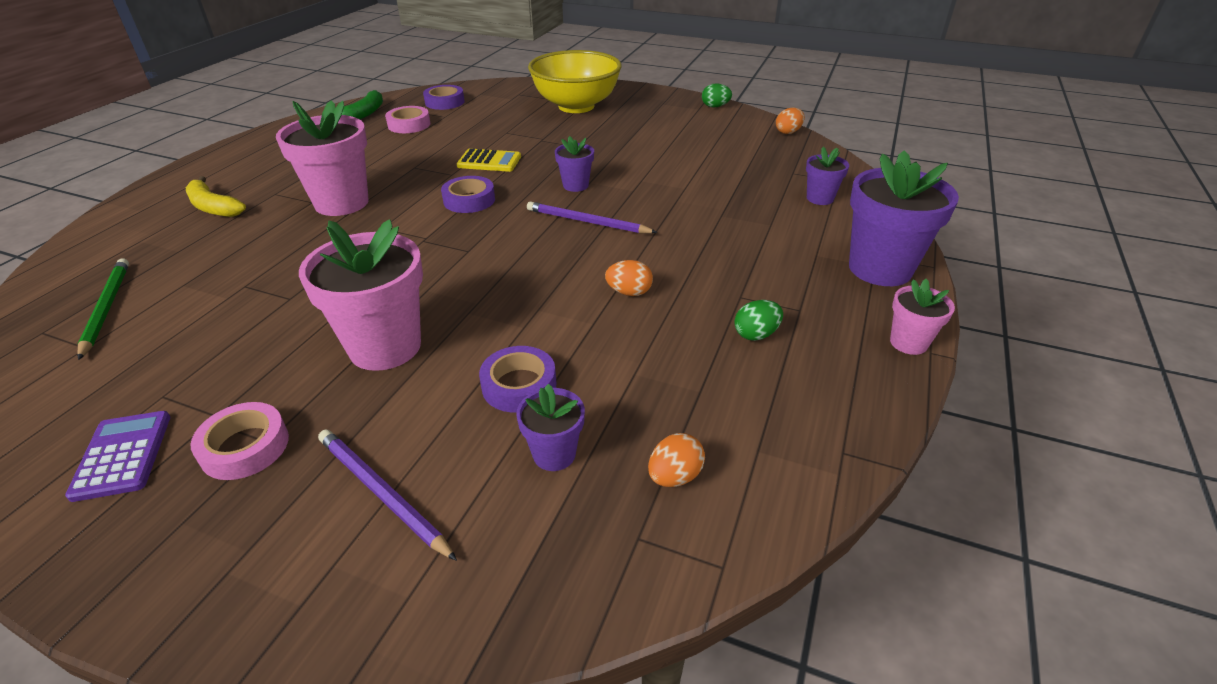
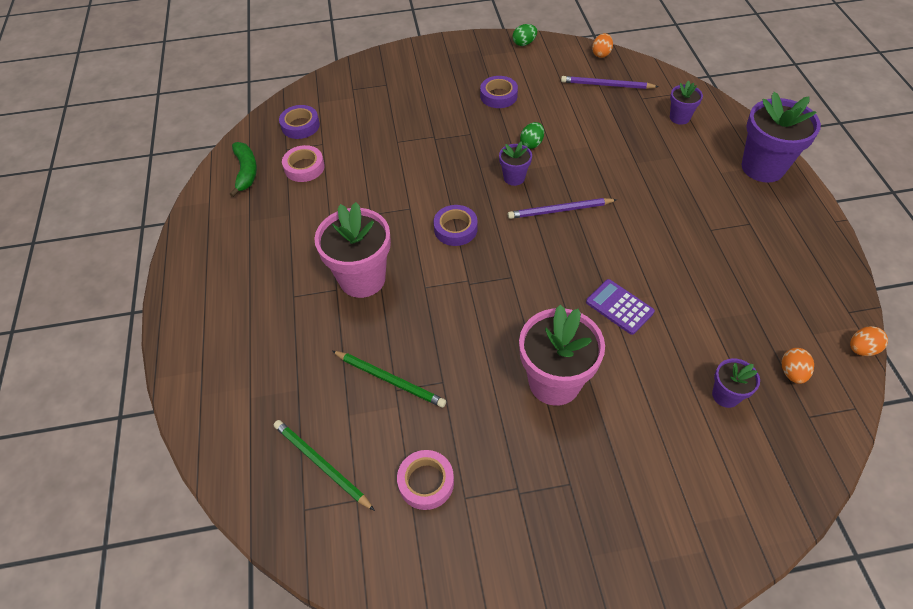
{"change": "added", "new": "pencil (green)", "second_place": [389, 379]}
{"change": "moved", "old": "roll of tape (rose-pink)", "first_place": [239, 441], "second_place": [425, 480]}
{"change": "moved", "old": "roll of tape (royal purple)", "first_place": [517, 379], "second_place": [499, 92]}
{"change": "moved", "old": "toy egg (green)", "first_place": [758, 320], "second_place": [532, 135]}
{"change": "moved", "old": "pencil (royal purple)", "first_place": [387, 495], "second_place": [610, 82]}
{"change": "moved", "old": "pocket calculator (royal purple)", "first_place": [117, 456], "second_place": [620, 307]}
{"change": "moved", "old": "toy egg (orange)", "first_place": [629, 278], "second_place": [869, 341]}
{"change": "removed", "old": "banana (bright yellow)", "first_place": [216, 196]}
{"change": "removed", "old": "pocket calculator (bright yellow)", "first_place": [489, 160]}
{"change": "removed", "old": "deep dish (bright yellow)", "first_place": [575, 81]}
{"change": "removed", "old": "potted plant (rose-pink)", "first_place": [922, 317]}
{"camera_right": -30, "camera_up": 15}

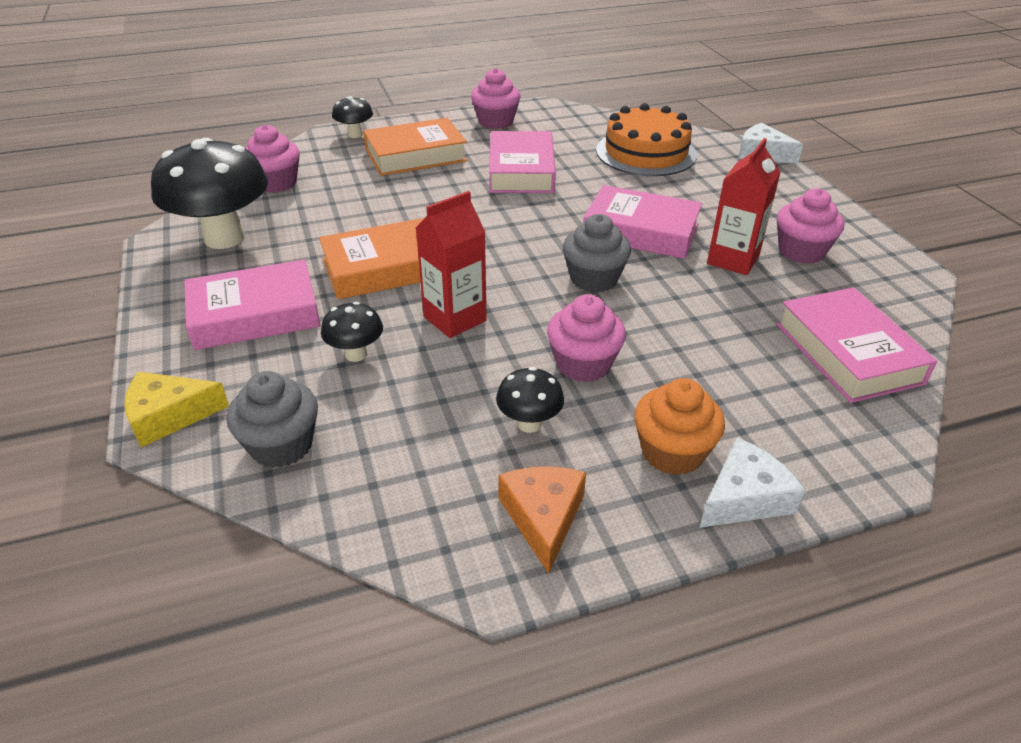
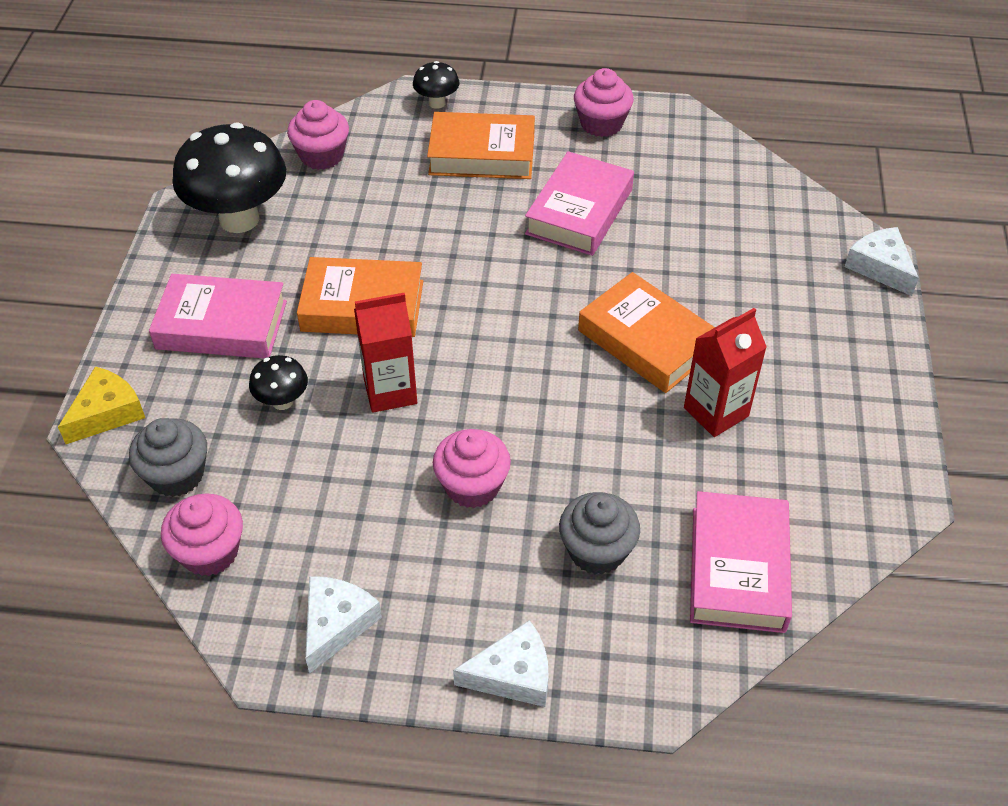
{"change": "turned", "old": "cheese (bright yellow)", "first_place": [176, 410], "second_place": [101, 405], "degrees": 120}
{"change": "moved", "old": "muffin (rose-pink)", "first_place": [810, 226], "second_place": [202, 534]}
{"change": "recoloured", "old": "cheese (orange)", "new": "cheese (snow-white)", "first_place": [542, 520], "second_place": [343, 625]}
{"change": "moved", "old": "muffin (grey)", "first_place": [597, 253], "second_place": [599, 533]}
{"change": "recoloured", "old": "hardcover (rose-pink)", "new": "hardcover (orange)", "first_place": [642, 222], "second_place": [646, 332]}
{"change": "removed", "old": "fungus (black)", "first_place": [530, 400]}
{"change": "removed", "old": "cake (orange)", "first_place": [646, 139]}
{"change": "removed", "old": "muffin (orange)", "first_place": [679, 426]}
{"camera_right": 25, "camera_up": 10}

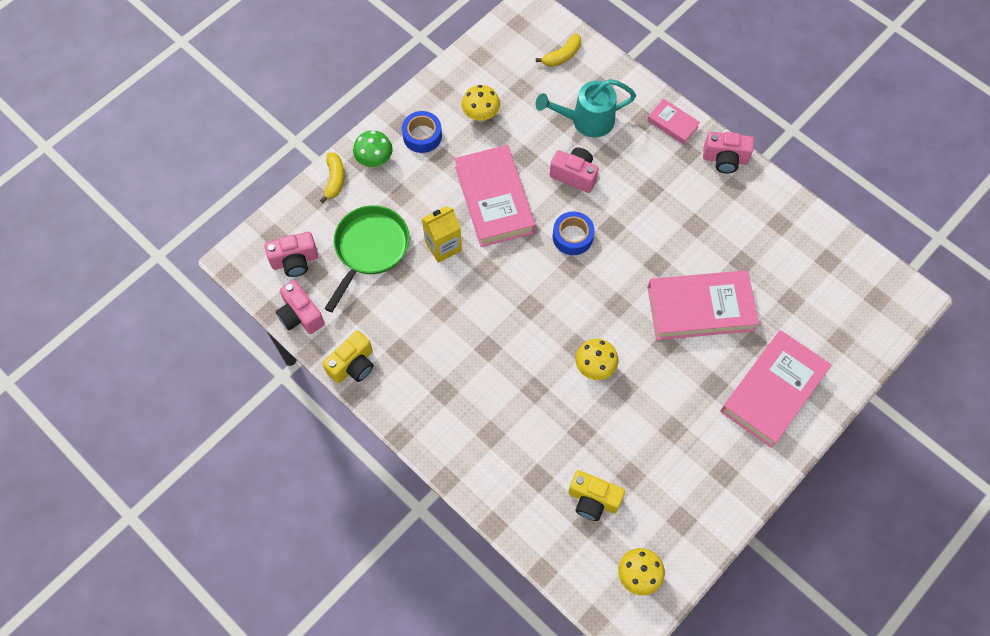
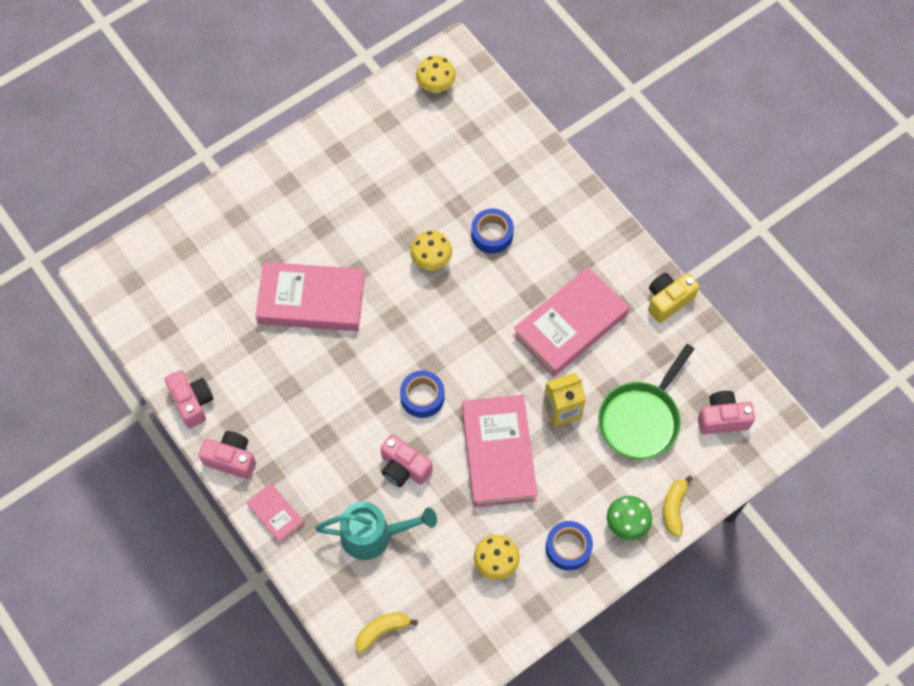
{"change": "moved", "old": "compact camera (rose-pink)", "first_place": [300, 307], "second_place": [189, 399]}
{"change": "added", "new": "roll of tape (royal blue)", "second_place": [492, 231]}
{"change": "moved", "old": "hardcover (rose-pink)", "first_place": [776, 389], "second_place": [571, 322]}
{"change": "removed", "old": "compact camera (bright yellow)", "first_place": [596, 495]}
{"camera_right": -170, "camera_up": 0}

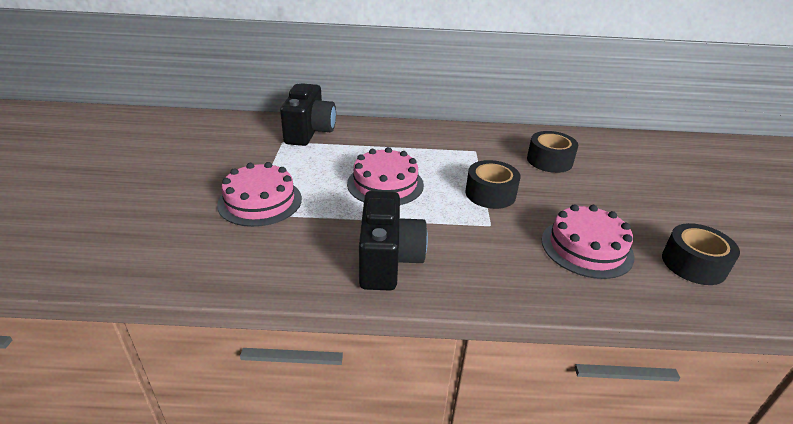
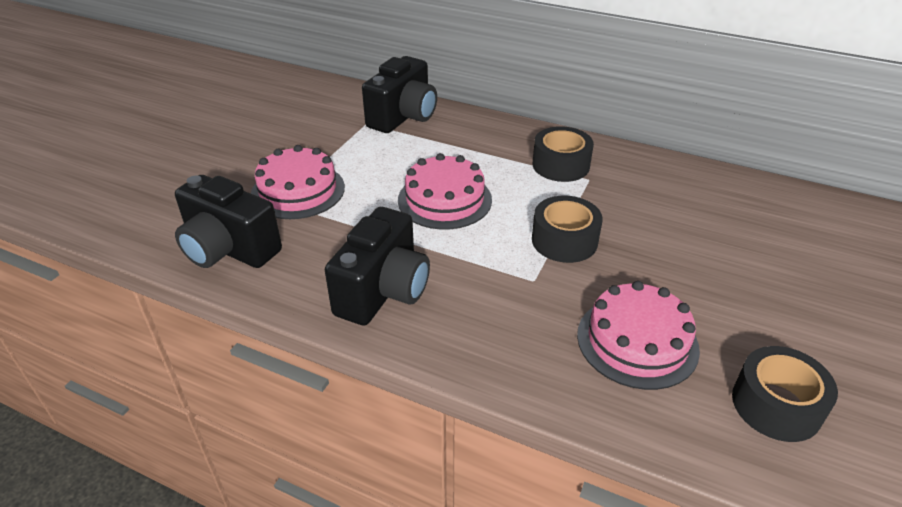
{"change": "added", "new": "compact camera (black)", "second_place": [228, 221]}
{"change": "moved", "old": "roll of tape (black)", "first_place": [552, 152], "second_place": [563, 154]}
{"camera_right": 25, "camera_up": 5}

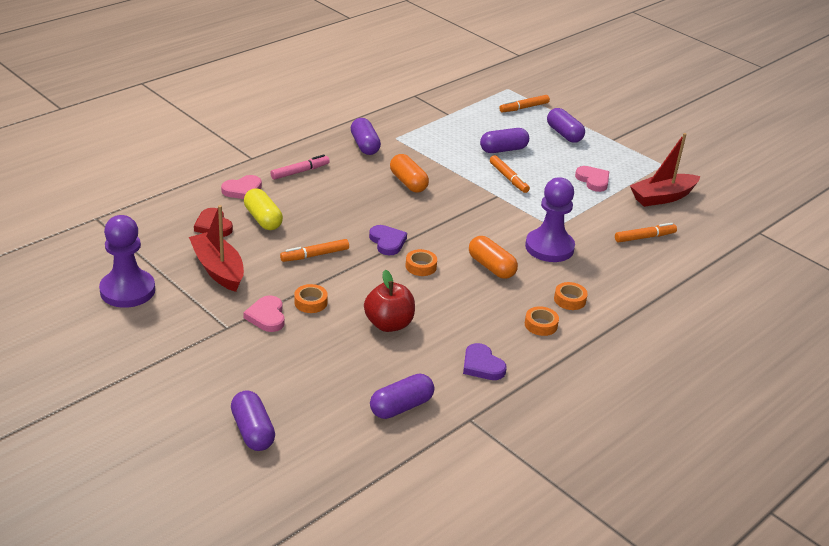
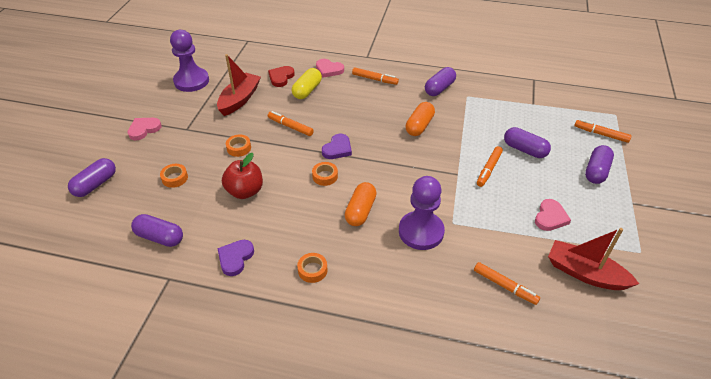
{"change": "moved", "old": "heart shape (rose-pink)", "first_place": [264, 313], "second_place": [144, 129]}
{"change": "moved", "old": "roll of tape (orange)", "first_place": [571, 296], "second_place": [174, 176]}
{"change": "recoloured", "old": "marker (rose-pink)", "new": "marker (orange)", "first_place": [300, 167], "second_place": [375, 76]}
{"camera_right": 60, "camera_up": 10}

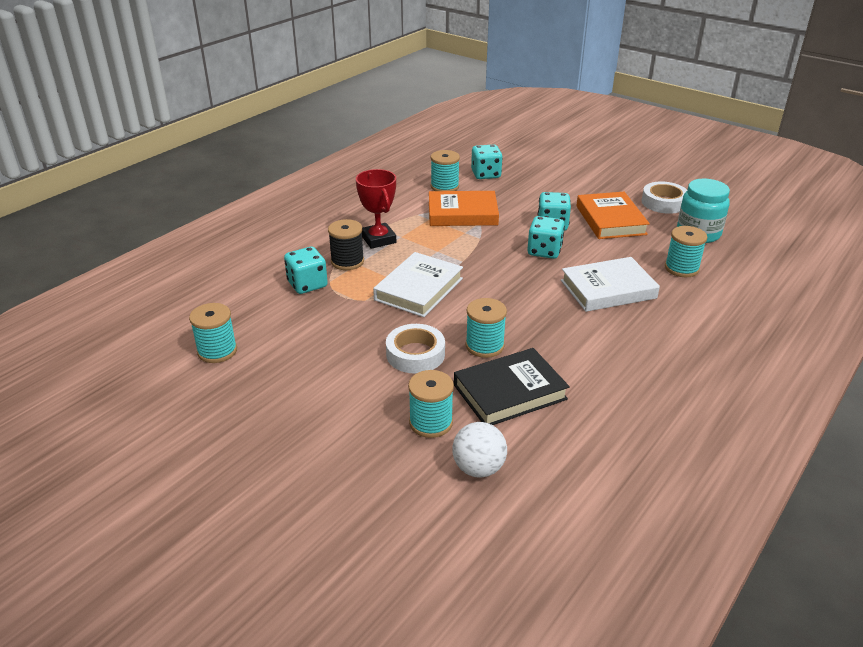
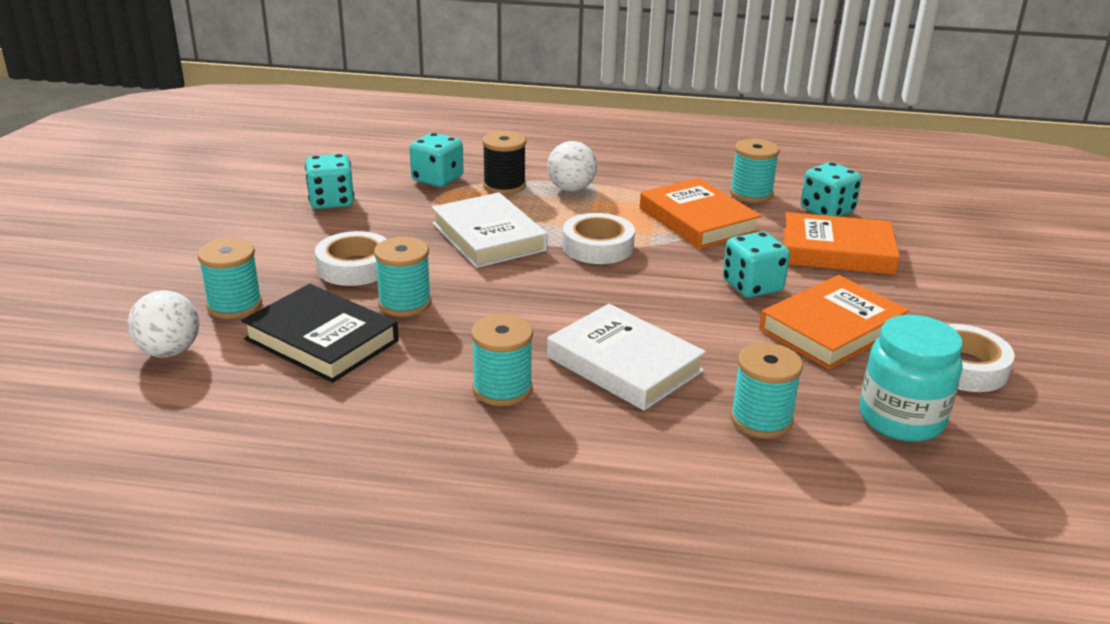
{"change": "moved", "old": "game die (aqua)", "first_place": [546, 237], "second_place": [329, 181]}
{"change": "turned", "old": "hardcover (snow-white)", "first_place": [418, 284], "second_place": [490, 230], "degrees": 60}
{"change": "moved", "old": "bobbin (aqua)", "first_place": [213, 333], "second_place": [502, 360]}
{"change": "replaced", "old": "prize cup (crimson)", "new": "play ball (snow-white)", "first_place": [376, 209], "second_place": [572, 166]}
{"change": "added", "new": "roll of tape (snow-white)", "second_place": [599, 238]}
{"change": "added", "new": "hardcover (orange)", "second_place": [841, 243]}
{"camera_right": 60, "camera_up": -5}

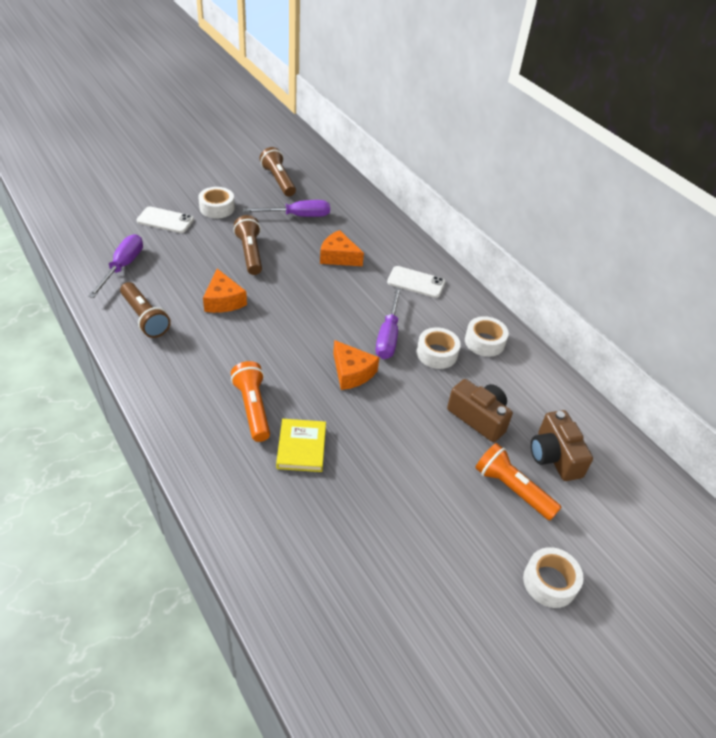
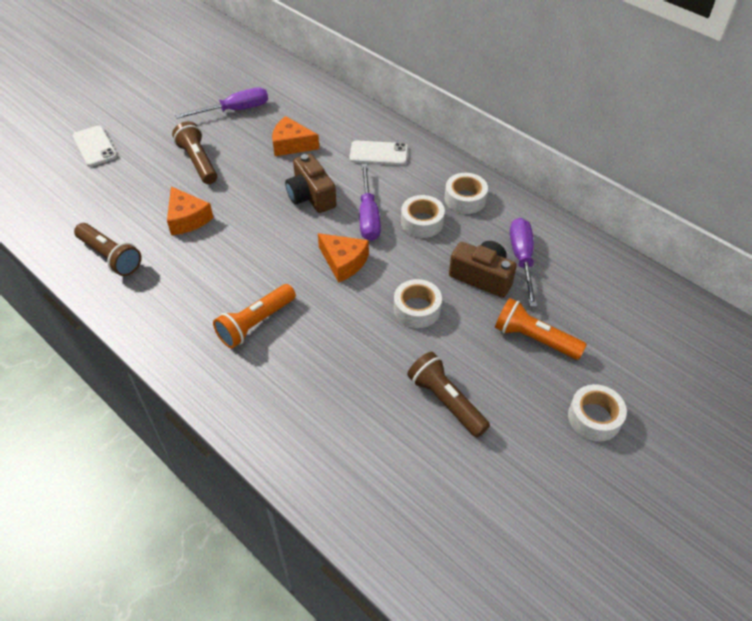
{"change": "turned", "old": "phone (snow-white)", "first_place": [165, 219], "second_place": [95, 146], "degrees": 60}
{"change": "turned", "old": "torch (orange)", "first_place": [250, 401], "second_place": [254, 316], "degrees": -105}
{"change": "moved", "old": "compact camera (russet)", "first_place": [562, 445], "second_place": [311, 183]}
{"change": "moved", "old": "roll of tape (snow-white)", "first_place": [216, 203], "second_place": [418, 303]}
{"change": "moved", "old": "torch (russet)", "first_place": [278, 171], "second_place": [448, 394]}
{"change": "moved", "old": "flat screwdriver (royal purple)", "first_place": [115, 266], "second_place": [523, 262]}
{"change": "removed", "old": "hardcover (bright yellow)", "first_place": [301, 445]}
{"camera_right": -10, "camera_up": 5}

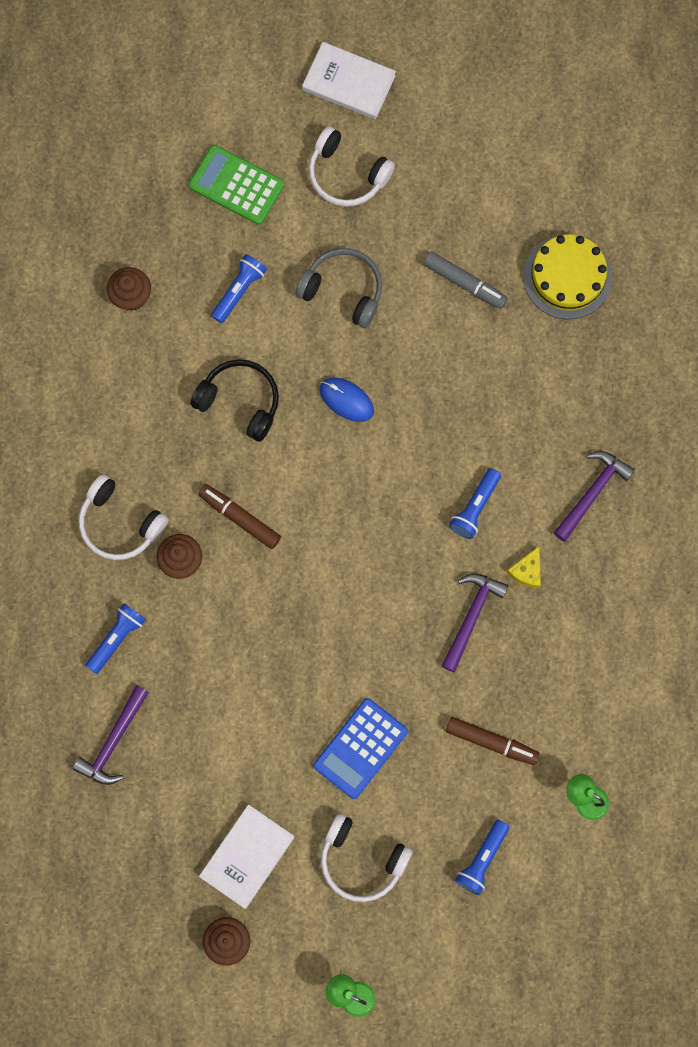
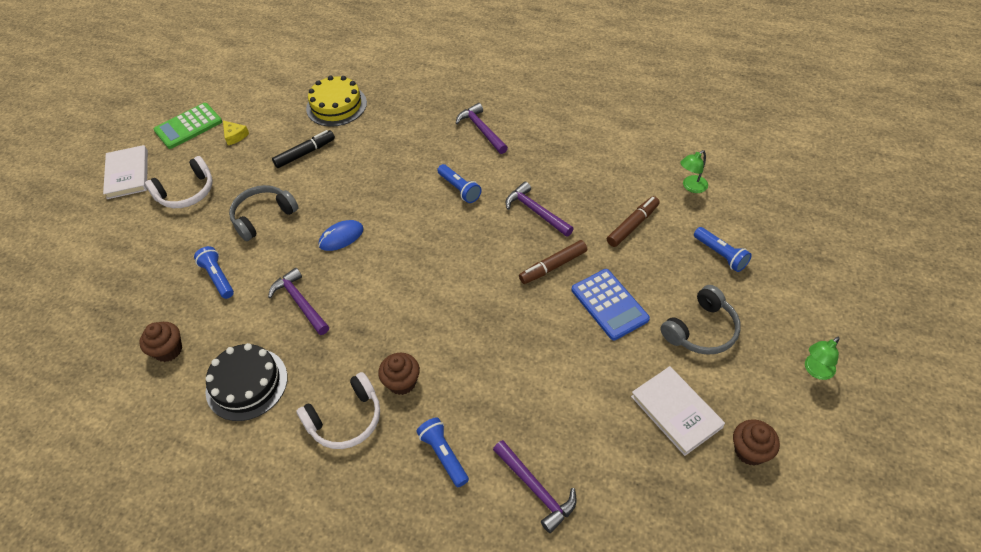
{"change": "turned", "old": "hardcover (snow-white)", "first_place": [349, 80], "second_place": [125, 172], "degrees": -60}
{"change": "moved", "old": "pocket calculator (green)", "first_place": [236, 185], "second_place": [188, 126]}
{"change": "added", "new": "cake (black)", "second_place": [246, 382]}
{"change": "moved", "old": "cheese (bright yellow)", "first_place": [524, 567], "second_place": [236, 133]}
{"change": "replaced", "old": "headphones (black)", "new": "carpenter's hammer (royal purple)", "first_place": [234, 400], "second_place": [298, 301]}
{"change": "recoloured", "old": "marker (grey)", "new": "marker (black)", "first_place": [465, 280], "second_place": [303, 149]}
{"change": "moved", "old": "marker (russet)", "first_place": [239, 516], "second_place": [553, 262]}
{"change": "recoloured", "old": "headphones (snow-white)", "new": "headphones (grey)", "first_place": [367, 858], "second_place": [700, 320]}
{"camera_right": -65, "camera_up": -25}

